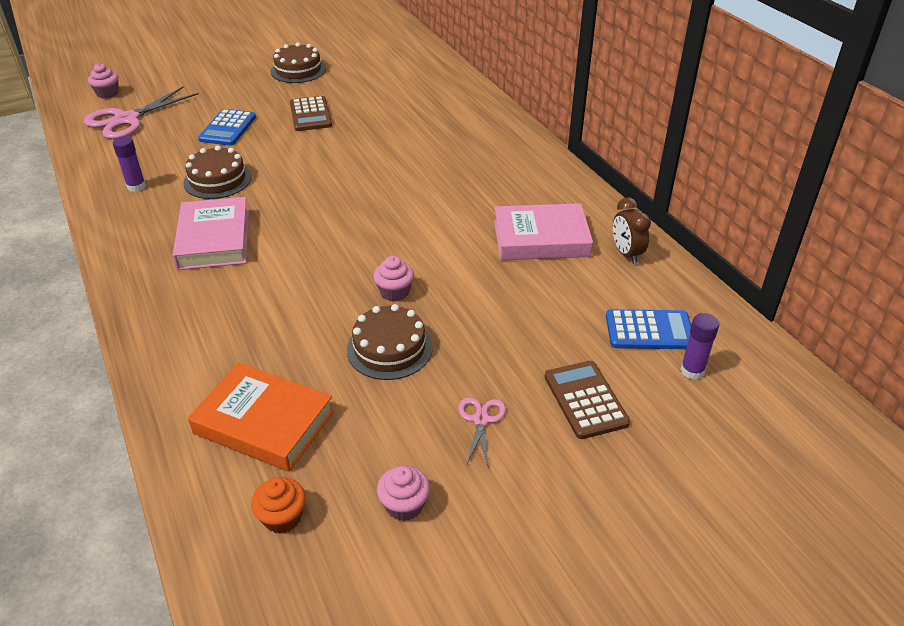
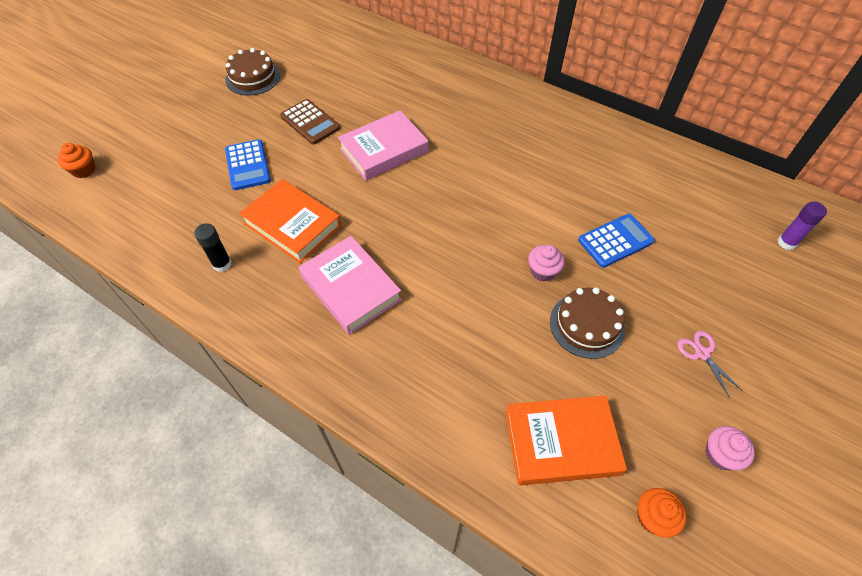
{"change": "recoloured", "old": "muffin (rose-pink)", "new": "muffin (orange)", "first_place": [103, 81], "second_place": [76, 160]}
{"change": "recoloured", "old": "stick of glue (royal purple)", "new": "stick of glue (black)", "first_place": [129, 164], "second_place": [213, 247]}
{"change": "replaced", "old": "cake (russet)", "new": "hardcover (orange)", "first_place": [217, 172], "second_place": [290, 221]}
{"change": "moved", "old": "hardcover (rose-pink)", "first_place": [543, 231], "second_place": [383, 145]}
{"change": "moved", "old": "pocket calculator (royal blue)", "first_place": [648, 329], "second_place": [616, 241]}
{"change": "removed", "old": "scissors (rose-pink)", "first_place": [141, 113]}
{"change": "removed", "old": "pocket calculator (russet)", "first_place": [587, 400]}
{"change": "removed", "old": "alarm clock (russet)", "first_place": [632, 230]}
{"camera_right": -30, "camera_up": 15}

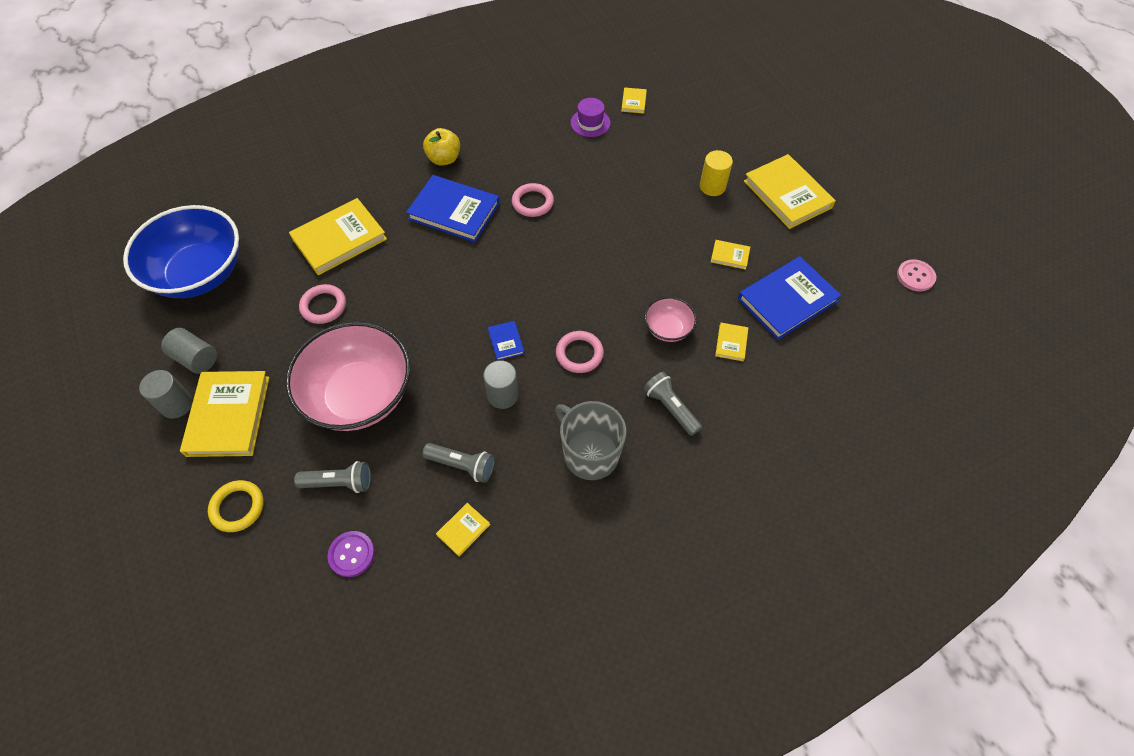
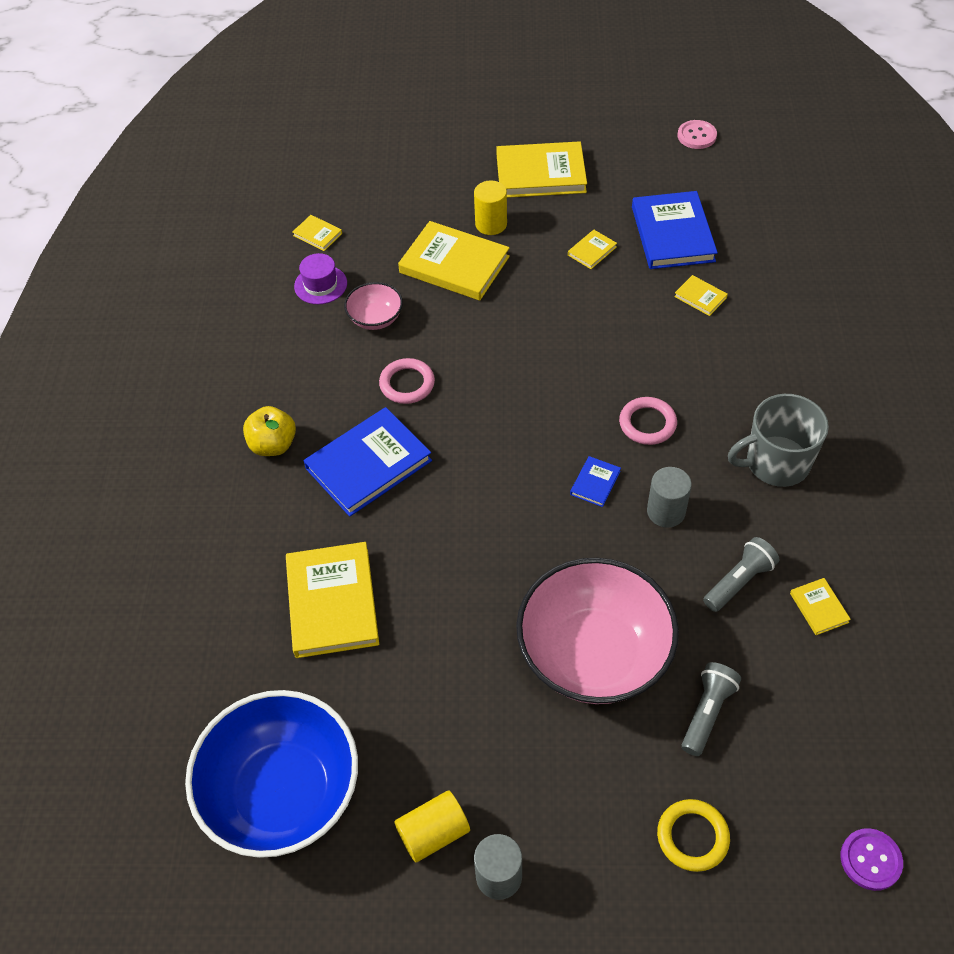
{"change": "moved", "old": "deep dish (rose-pink)", "first_place": [670, 319], "second_place": [373, 306]}
{"change": "recoloured", "old": "solid cylinder (grey)", "new": "solid cylinder (bright yellow)", "first_place": [189, 351], "second_place": [432, 826]}
{"change": "moved", "old": "hardcover (bright yellow)", "first_place": [225, 414], "second_place": [454, 261]}
{"change": "turned", "old": "hardcover (royal blue)", "first_place": [506, 341], "second_place": [595, 481], "degrees": -75}
{"change": "moved", "old": "sewing button (royal purple)", "first_place": [351, 554], "second_place": [872, 859]}
{"change": "removed", "old": "ring (rose-pink)", "first_place": [322, 304]}
{"change": "removed", "old": "torch (grey)", "first_place": [672, 404]}
{"camera_right": -60, "camera_up": -5}

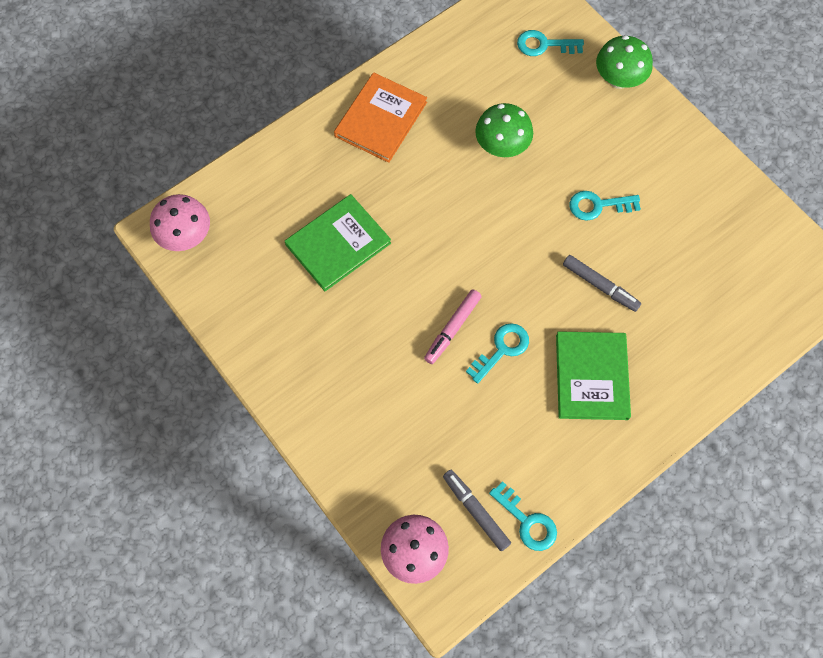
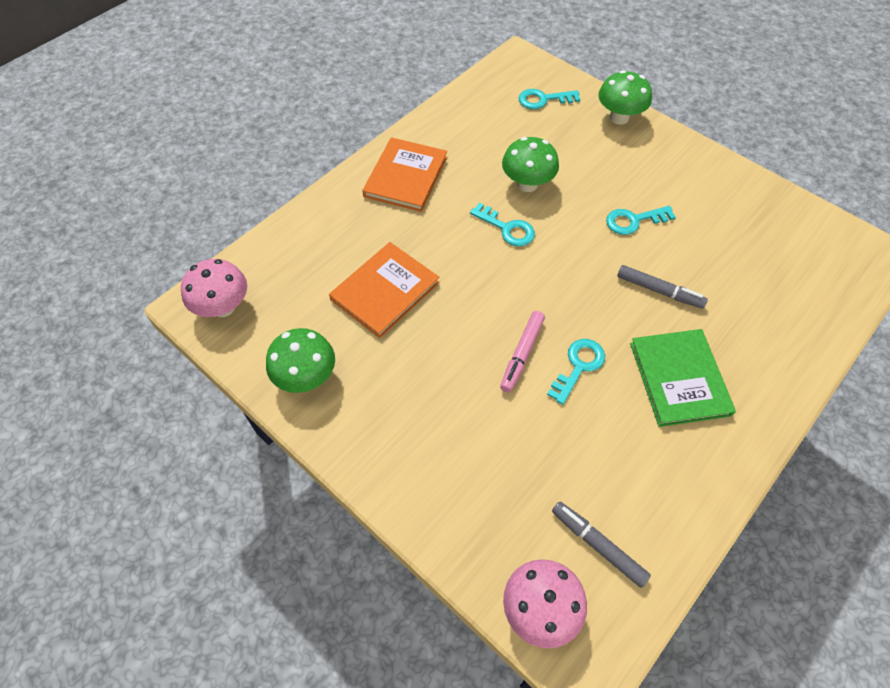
{"change": "added", "new": "fungus (green)", "second_place": [300, 360]}
{"change": "recoloured", "old": "hardcover (green)", "new": "hardcover (orange)", "first_place": [338, 242], "second_place": [384, 290]}
{"change": "moved", "old": "latchkey (aqua)", "first_place": [523, 516], "second_place": [502, 225]}
{"camera_right": -10, "camera_up": -10}

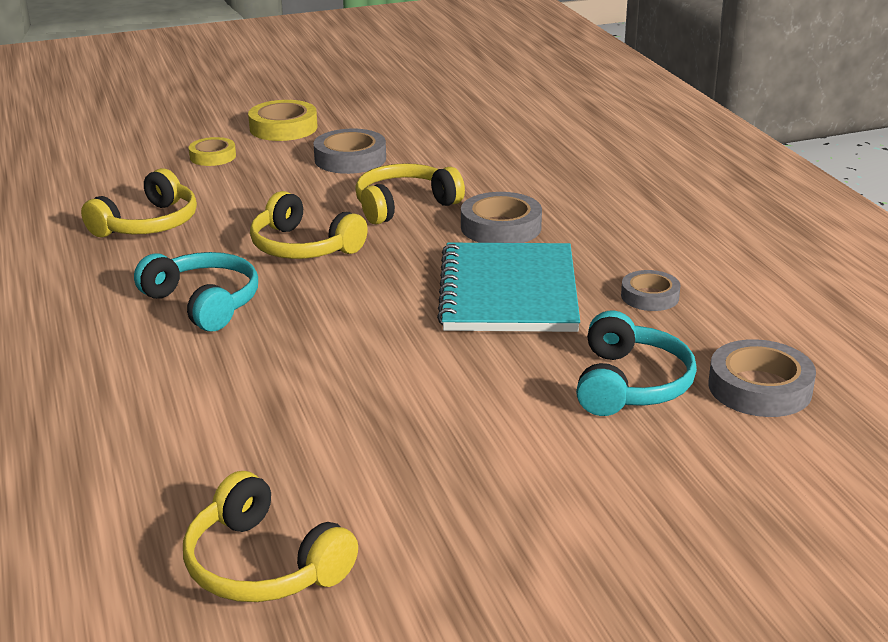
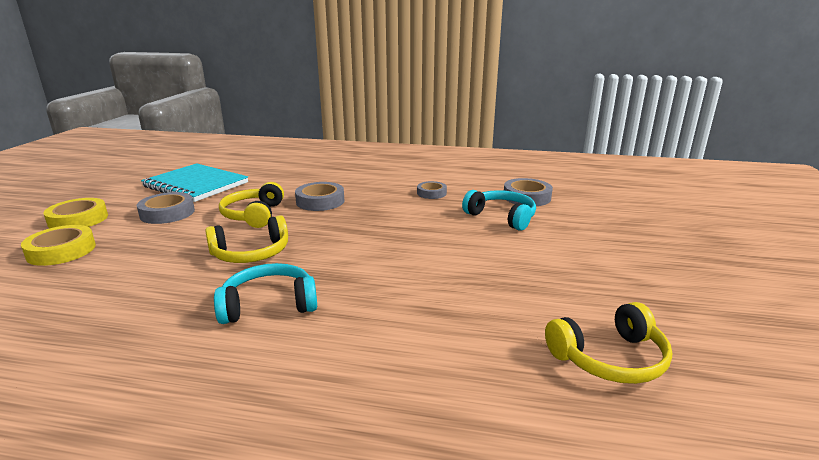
{"change": "resized", "old": "roll of tape (bright yellow)", "first_place": [212, 151], "second_place": [58, 245], "factor": 1.55}
{"change": "moved", "old": "notebook (aqua)", "first_place": [508, 287], "second_place": [194, 182]}
{"change": "removed", "old": "headphones (bright yellow)", "first_place": [139, 202]}
{"camera_right": -60, "camera_up": -5}

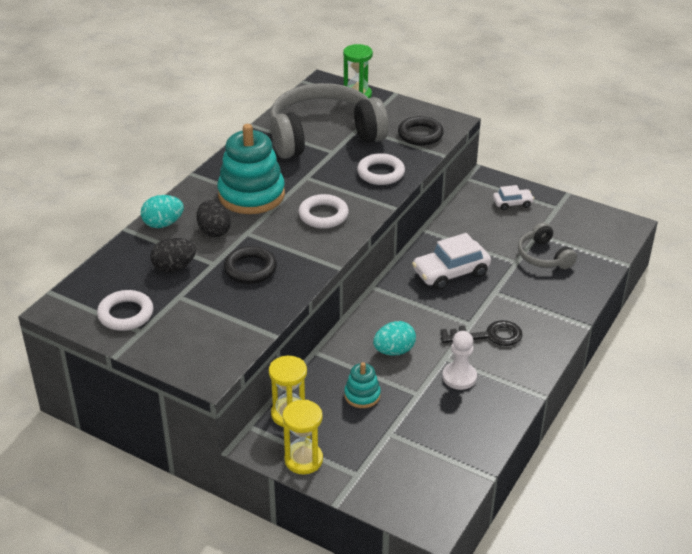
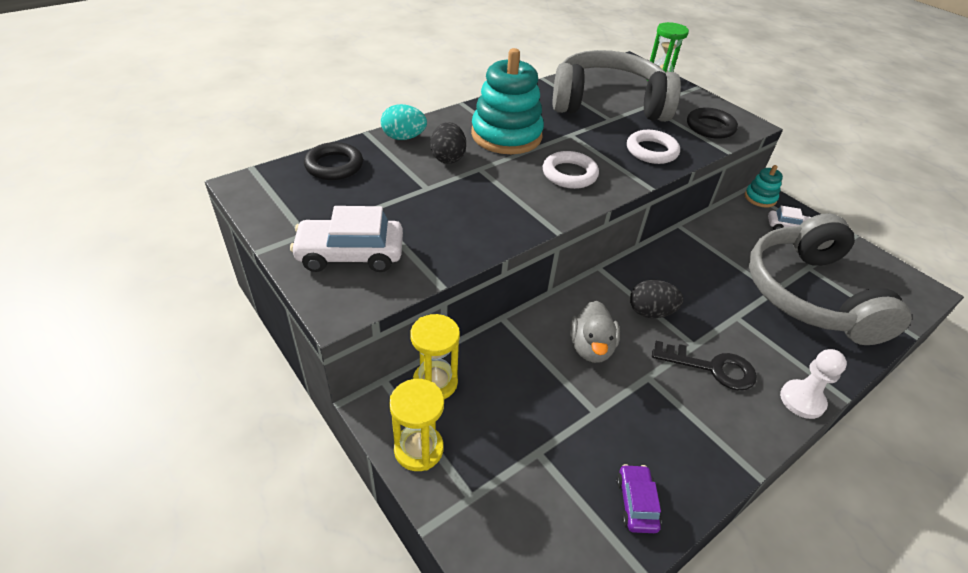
{"change": "moved", "old": "automobile (snow-white)", "first_place": [451, 261], "second_place": [346, 239]}
{"change": "moved", "old": "ring (black)", "first_place": [250, 265], "second_place": [333, 161]}
{"change": "replaced", "old": "toy egg (aqua)", "new": "duck (grey)", "first_place": [394, 338], "second_place": [595, 332]}
{"change": "added", "new": "automobile (royal purple)", "second_place": [638, 498]}
{"change": "moved", "old": "toy egg (black)", "first_place": [173, 255], "second_place": [656, 299]}
{"change": "moved", "old": "stacking rings (aqua)", "first_place": [362, 385], "second_place": [764, 186]}
{"change": "resized", "old": "headphones (grey)", "first_place": [547, 246], "second_place": [830, 279], "factor": 2.11}
{"change": "moved", "old": "chess pawn (snow-white)", "first_place": [459, 360], "second_place": [813, 384]}
{"change": "removed", "old": "ring (snow-white)", "first_place": [125, 310]}
{"camera_right": 20, "camera_up": 5}

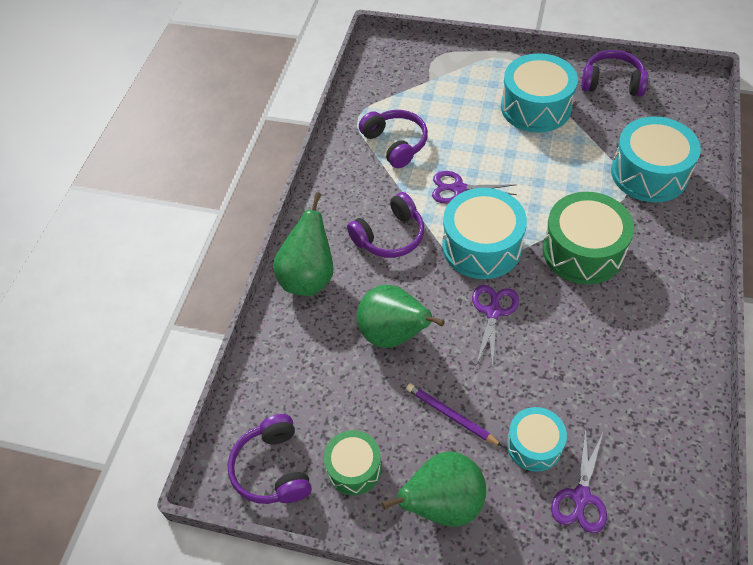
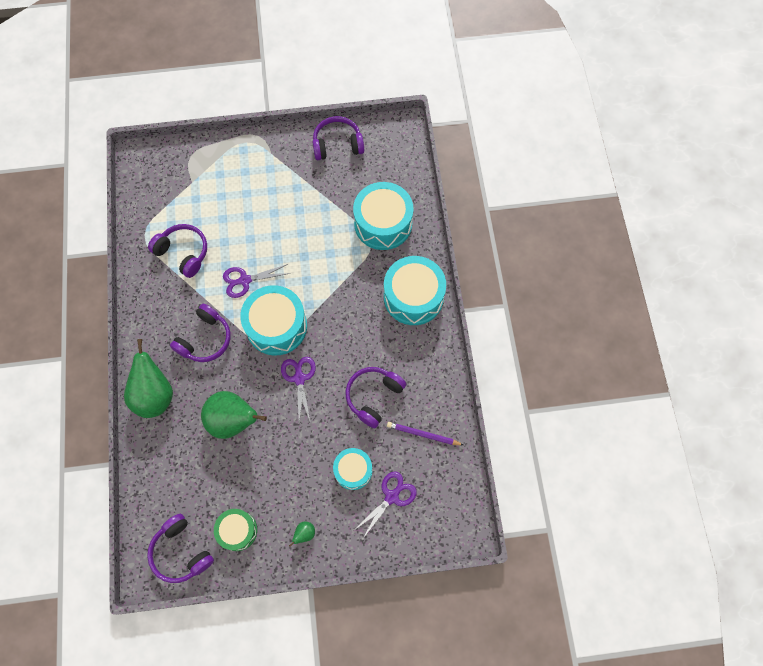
{"change": "resized", "old": "pear (green)", "first_place": [434, 489], "second_place": [302, 534], "factor": 0.41}
{"change": "added", "new": "headphones (royal purple)", "second_place": [375, 397]}
{"change": "turned", "old": "scissors (royal purple)", "first_place": [579, 480], "second_place": [385, 504], "degrees": -135}
{"change": "moved", "old": "drum (aqua)", "first_place": [539, 93], "second_place": [415, 290]}
{"change": "moved", "old": "pencil (royal purple)", "first_place": [454, 414], "second_place": [425, 433]}
{"change": "removed", "old": "drum (green)", "first_place": [588, 238]}
{"camera_right": -25, "camera_up": 15}

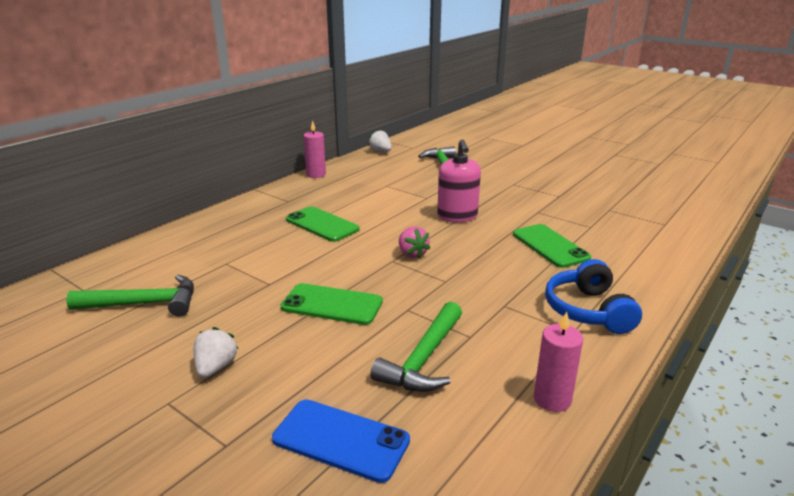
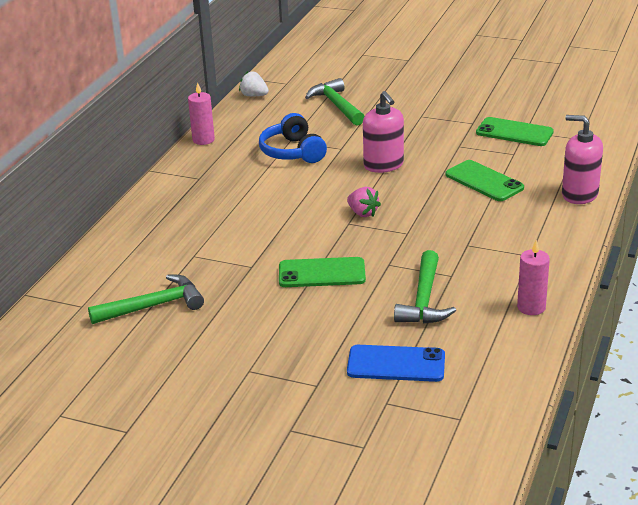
{"change": "moved", "old": "headphones (royal blue)", "first_place": [593, 296], "second_place": [293, 138]}
{"change": "moved", "old": "phone (green)", "first_place": [322, 224], "second_place": [515, 131]}
{"change": "added", "new": "pump bottle (rose-pink)", "second_place": [582, 159]}
{"change": "removed", "old": "berry (snow-white)", "first_place": [216, 352]}
{"camera_right": -15, "camera_up": 5}

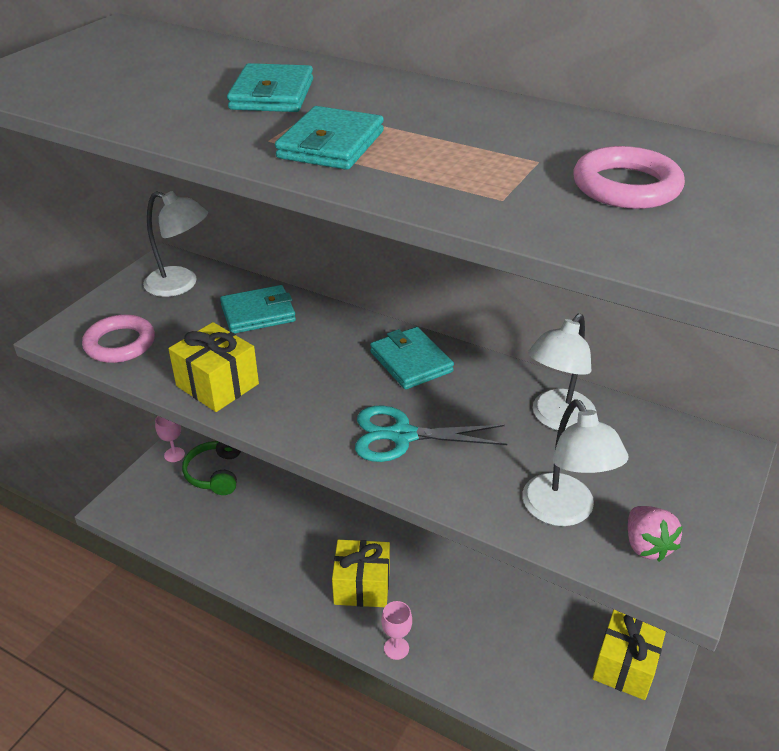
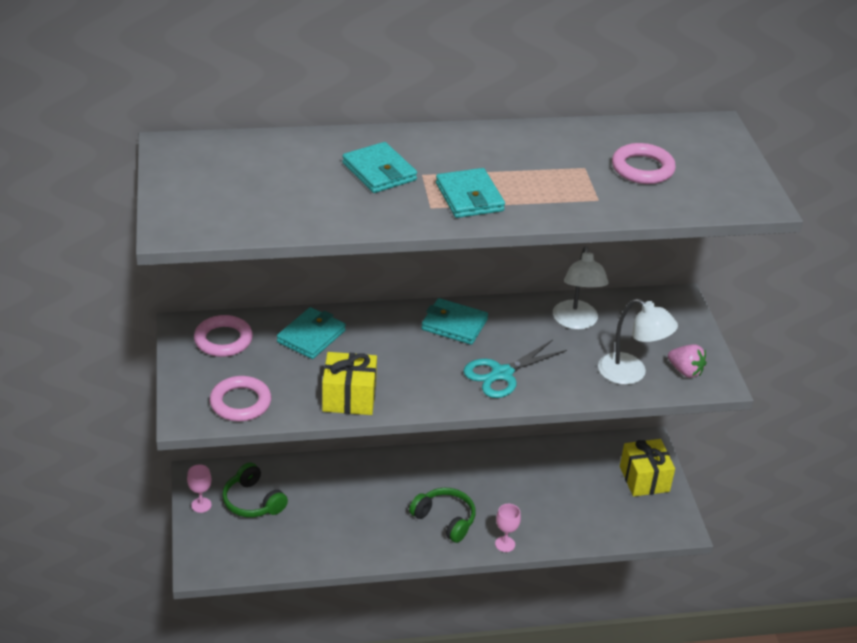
{"change": "replaced", "old": "lamp (snow-white)", "new": "ring (rose-pink)", "first_place": [175, 244], "second_place": [223, 336]}
{"change": "replaced", "old": "present (bright yellow)", "new": "headphones (green)", "first_place": [361, 573], "second_place": [442, 515]}
{"camera_right": -40, "camera_up": 0}

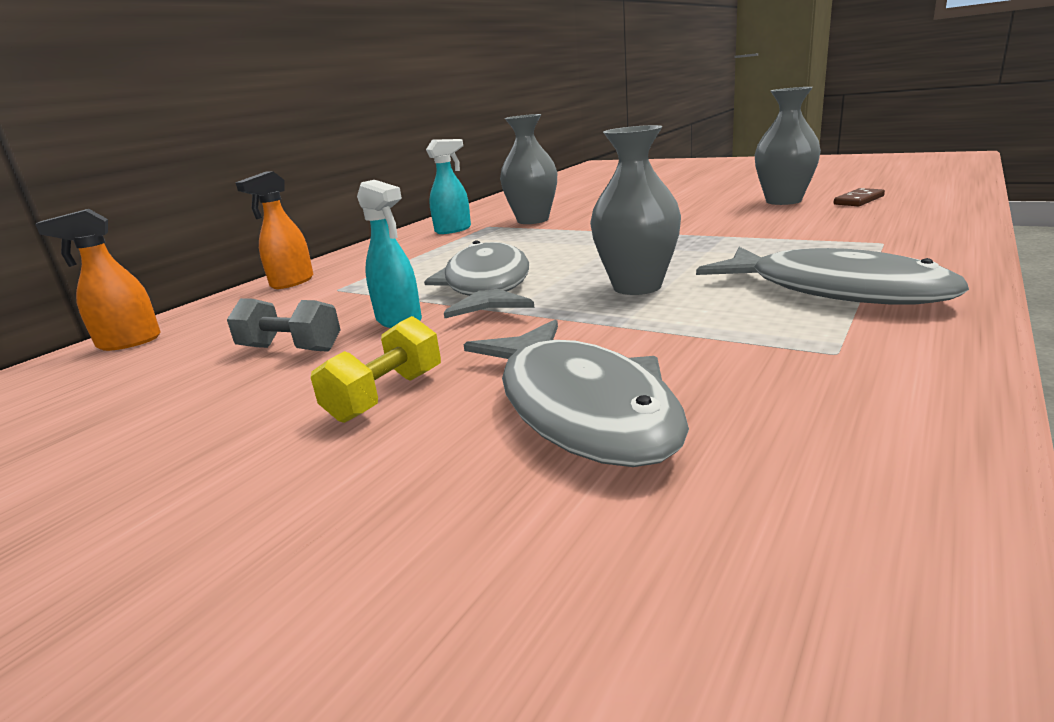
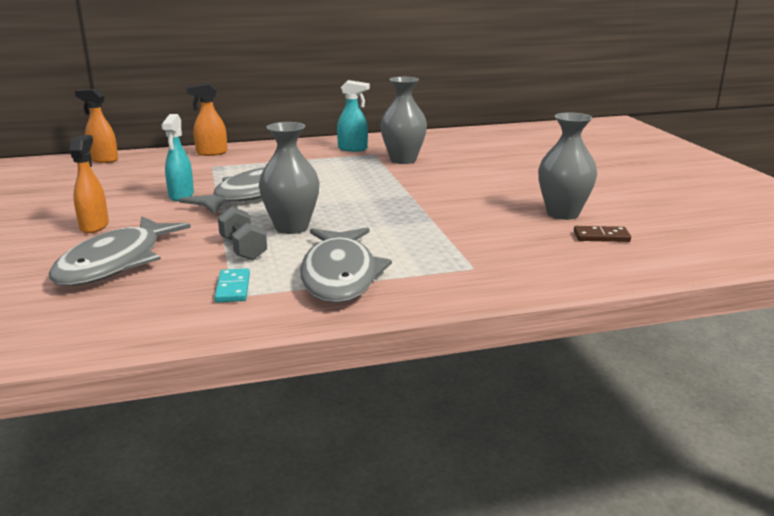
{"change": "replaced", "old": "free weight (bright yellow)", "new": "spray bottle (orange)", "first_place": [376, 369], "second_place": [89, 184]}
{"change": "added", "new": "domino piece (aqua)", "second_place": [232, 285]}
{"change": "moved", "old": "free weight (grey)", "first_place": [284, 325], "second_place": [242, 233]}
{"camera_right": 40, "camera_up": 0}

